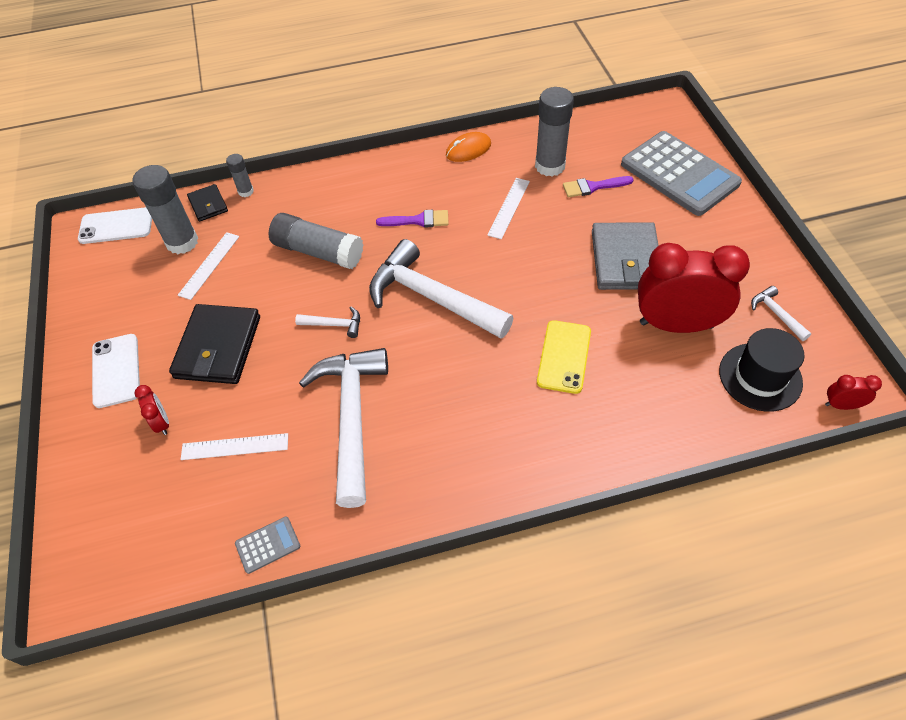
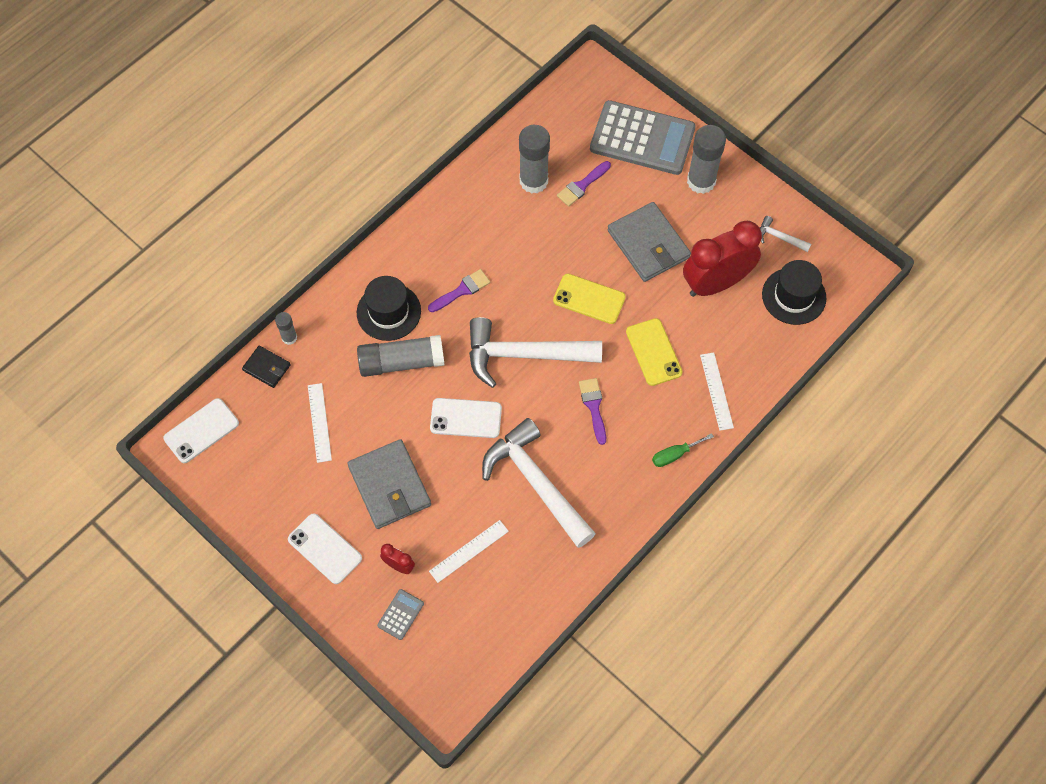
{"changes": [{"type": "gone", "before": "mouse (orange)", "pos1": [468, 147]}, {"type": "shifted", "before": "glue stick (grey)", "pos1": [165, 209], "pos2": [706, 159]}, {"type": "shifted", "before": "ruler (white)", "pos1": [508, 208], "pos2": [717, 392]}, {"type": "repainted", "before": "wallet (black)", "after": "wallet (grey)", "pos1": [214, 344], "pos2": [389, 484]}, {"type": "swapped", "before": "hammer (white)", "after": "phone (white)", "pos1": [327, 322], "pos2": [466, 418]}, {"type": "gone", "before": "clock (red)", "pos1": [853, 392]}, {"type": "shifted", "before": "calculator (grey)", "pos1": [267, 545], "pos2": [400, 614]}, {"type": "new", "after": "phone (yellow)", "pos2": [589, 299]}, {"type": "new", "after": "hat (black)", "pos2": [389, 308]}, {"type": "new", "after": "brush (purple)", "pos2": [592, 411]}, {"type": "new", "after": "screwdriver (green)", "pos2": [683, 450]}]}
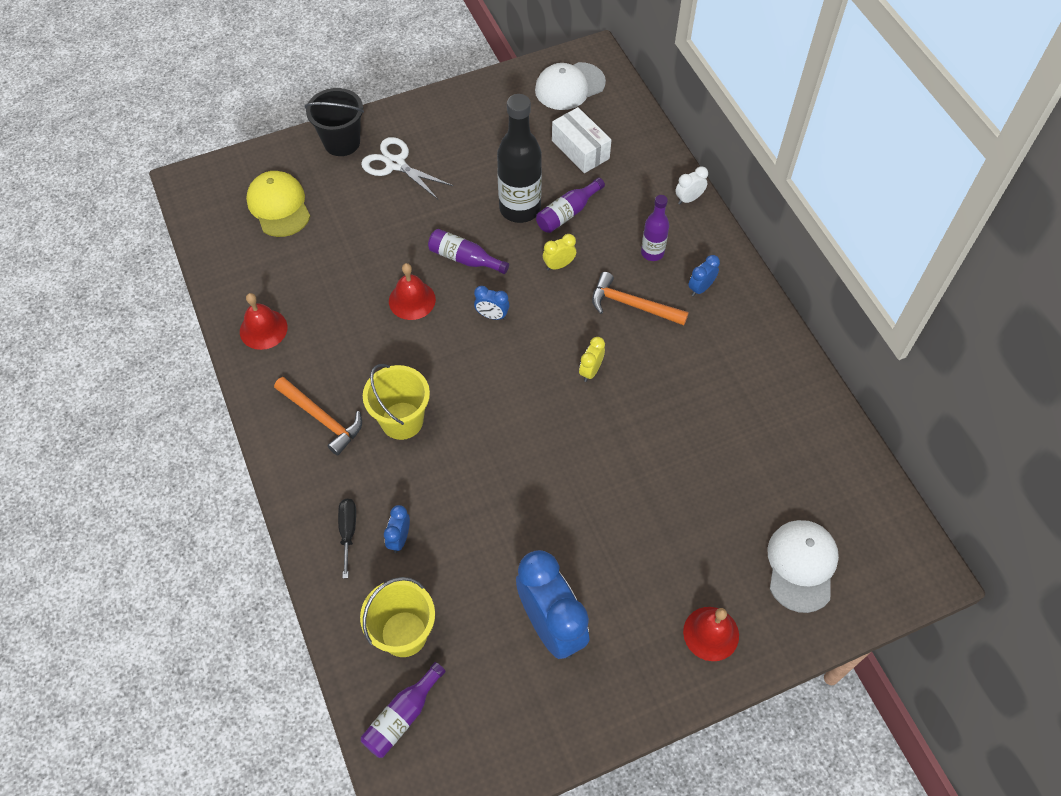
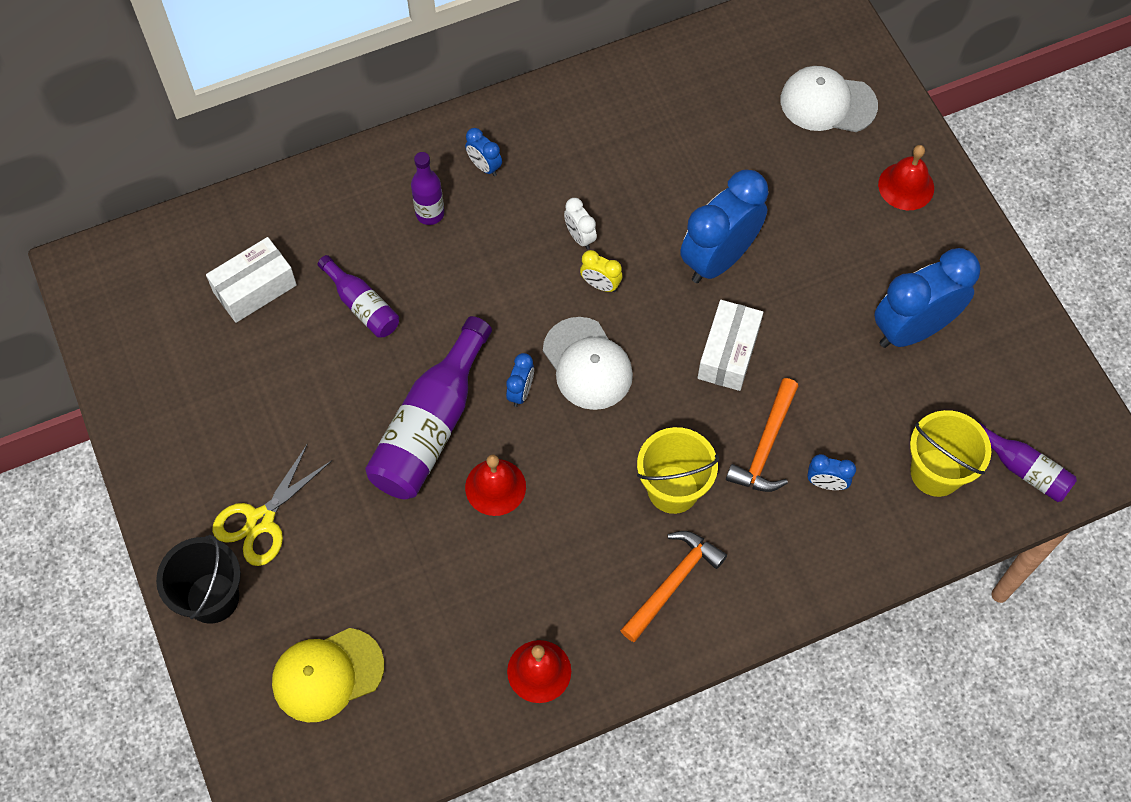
{"changes": [{"type": "shifted", "before": "cap (white)", "pos1": [570, 86], "pos2": [588, 363]}, {"type": "gone", "before": "bottle (black)", "pos1": [519, 158]}, {"type": "repainted", "before": "scissors (white)", "after": "scissors (yellow)", "pos1": [407, 168], "pos2": [272, 504]}, {"type": "shifted", "before": "clock (white)", "pos1": [691, 185], "pos2": [580, 223]}, {"type": "scaled", "before": "bottle (purple)", "pos1": [468, 251], "pos2": [428, 407], "scale": 1.82}, {"type": "gone", "before": "clock (yellow)", "pos1": [559, 252]}, {"type": "shifted", "before": "hammer (orange)", "pos1": [640, 299], "pos2": [762, 435]}, {"type": "gone", "before": "screwdriver (black)", "pos1": [347, 538]}, {"type": "new", "after": "clock (blue)", "pos2": [724, 226]}, {"type": "new", "after": "box (white)", "pos2": [730, 345]}]}
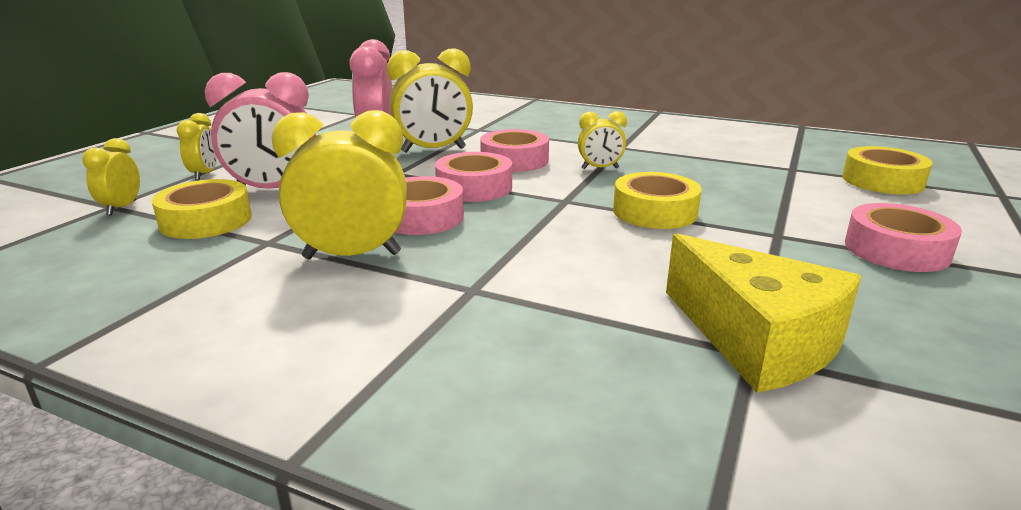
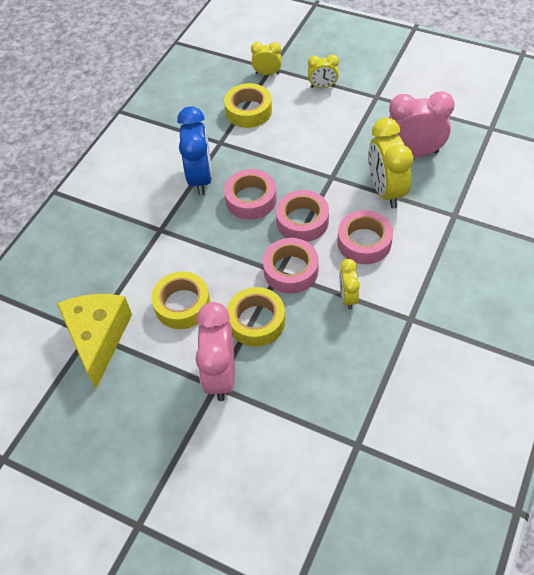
{"changes": [{"type": "shifted", "before": "clock (pink)", "pos1": [260, 130], "pos2": [215, 351]}, {"type": "repainted", "before": "clock (yellow)", "after": "clock (blue)", "pos1": [339, 184], "pos2": [194, 151]}, {"type": "shifted", "before": "tape (yellow)", "pos1": [887, 170], "pos2": [180, 300]}, {"type": "shifted", "before": "tape (pink)", "pos1": [903, 237], "pos2": [290, 266]}, {"type": "rotated", "before": "cheese (yellow)", "pos1": [763, 313], "pos2": [94, 341], "turn": 120}]}
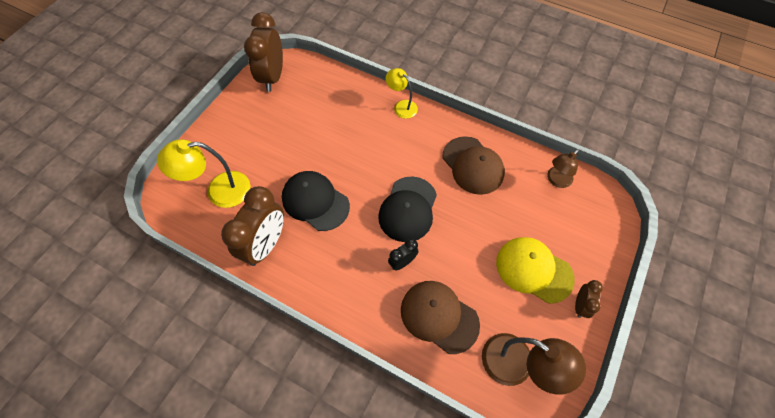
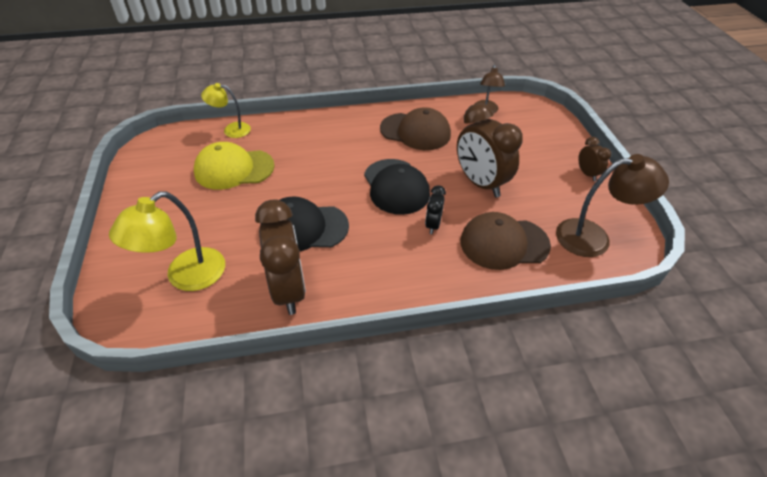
{"changes": [{"type": "shifted", "before": "clock (brown)", "pos1": [263, 52], "pos2": [490, 150]}, {"type": "shifted", "before": "lamp (yellow)", "pos1": [402, 93], "pos2": [226, 110]}, {"type": "shifted", "before": "cap (yellow)", "pos1": [535, 270], "pos2": [234, 166]}]}
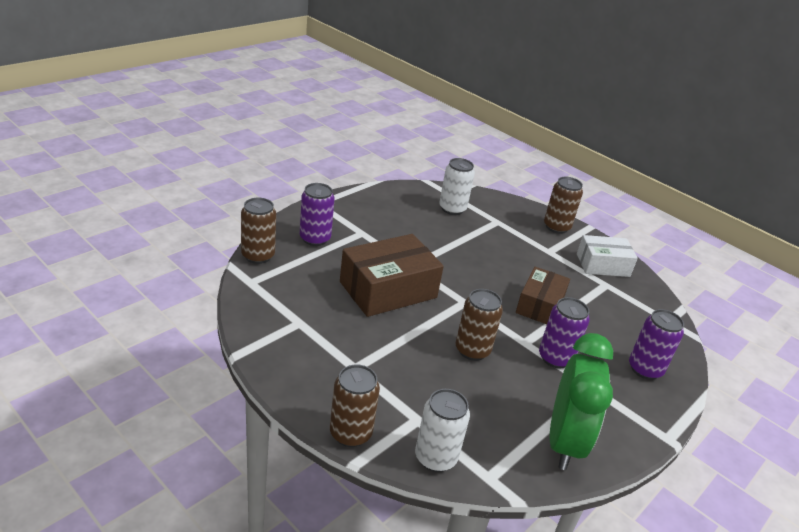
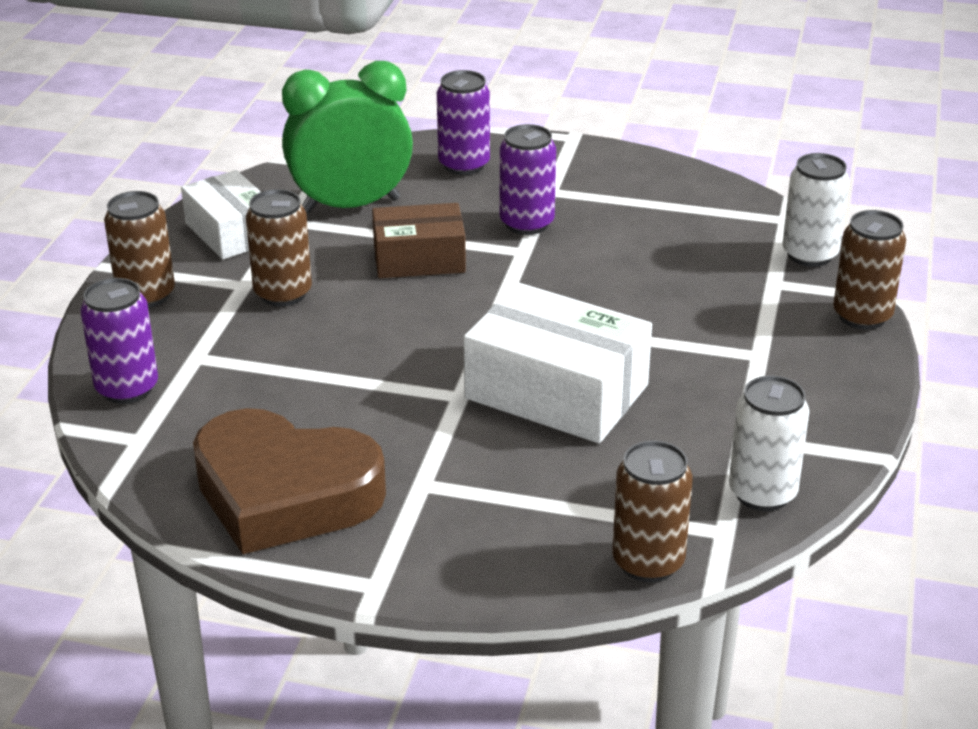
{"changes": [{"type": "shifted", "before": "can (white)", "pos1": [457, 186], "pos2": [769, 443]}, {"type": "shifted", "before": "can (purple)", "pos1": [317, 214], "pos2": [119, 341]}, {"type": "repainted", "before": "box (brown)", "after": "box (white)", "pos1": [392, 275], "pos2": [558, 363]}, {"type": "shifted", "before": "can (brown)", "pos1": [479, 325], "pos2": [279, 247]}, {"type": "shifted", "before": "clock (green)", "pos1": [581, 401], "pos2": [347, 137]}, {"type": "new", "after": "heart (brown)", "pos2": [289, 481]}]}
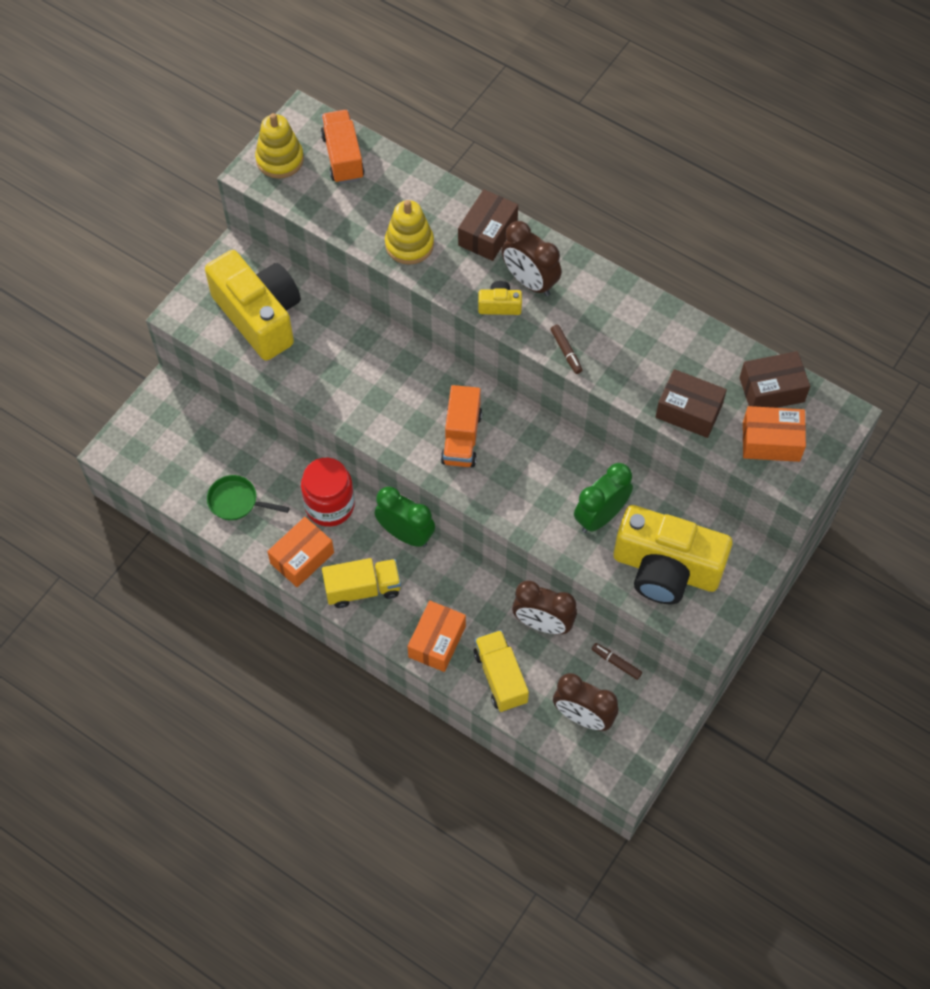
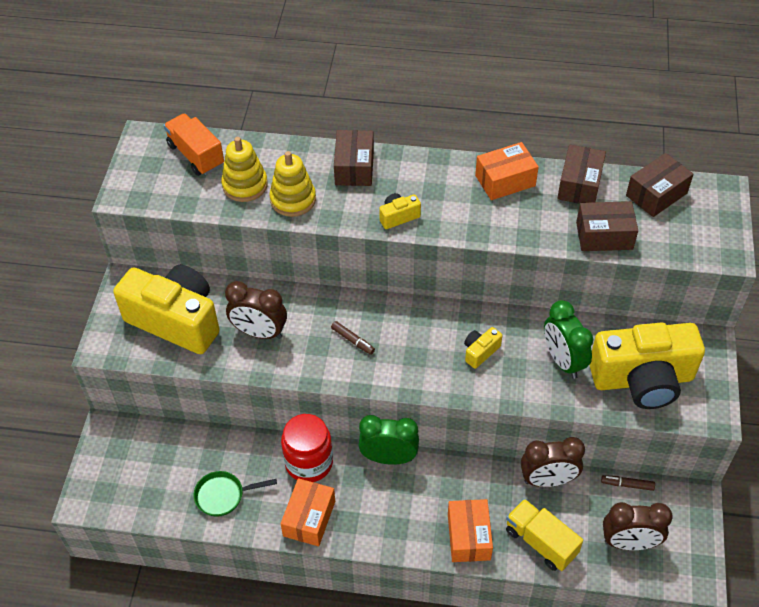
{"changes": [{"type": "shifted", "before": "stacking toy (yellow)", "pos1": [279, 146], "pos2": [244, 169]}, {"type": "shifted", "before": "clock (brown)", "pos1": [531, 258], "pos2": [256, 310]}, {"type": "shifted", "before": "marker (brown)", "pos1": [566, 349], "pos2": [353, 338]}, {"type": "gone", "before": "truck (orange)", "pos1": [461, 426]}, {"type": "shifted", "before": "box (orange)", "pos1": [774, 434], "pos2": [507, 171]}, {"type": "rotated", "before": "clock (green)", "pos1": [603, 498], "pos2": [568, 339], "turn": -45}, {"type": "gone", "before": "truck (yellow)", "pos1": [361, 583]}, {"type": "new", "after": "box (brown)", "pos2": [581, 174]}, {"type": "new", "after": "camera (yellow)", "pos2": [483, 348]}]}
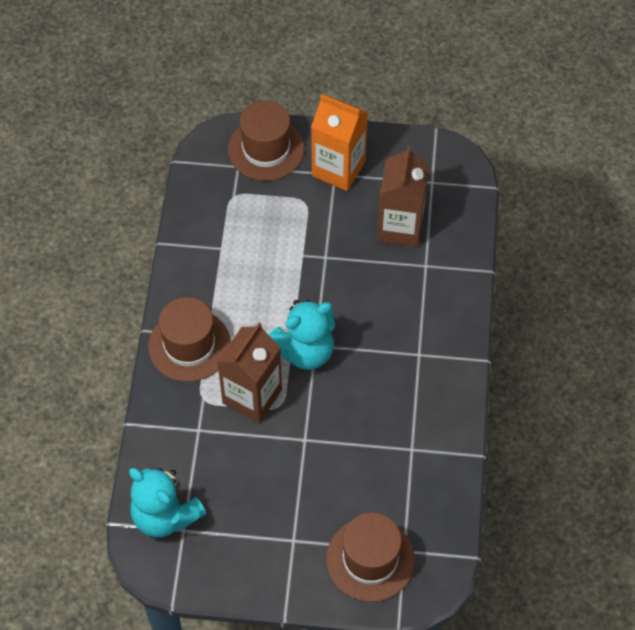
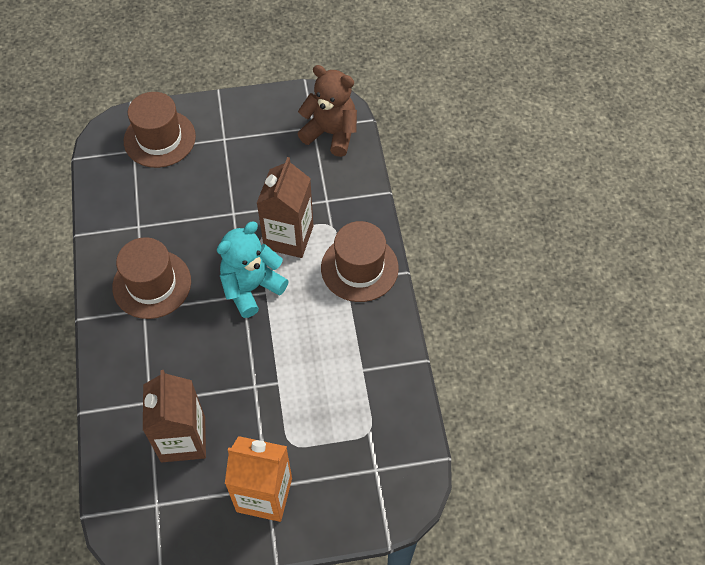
{"changes": [{"type": "shifted", "before": "hat (brown)", "pos1": [266, 141], "pos2": [151, 278]}, {"type": "repainted", "before": "teddy bear (turquoise)", "after": "teddy bear (brown)", "pos1": [167, 502], "pos2": [327, 111]}]}
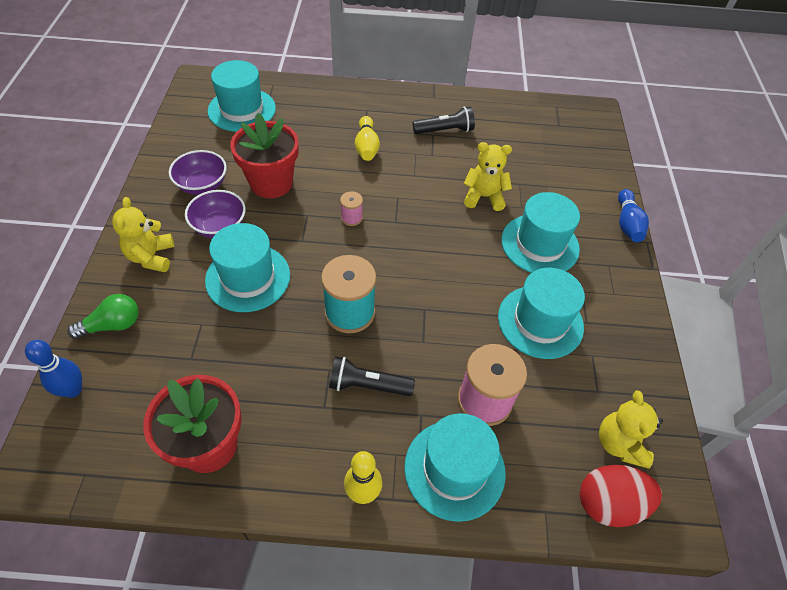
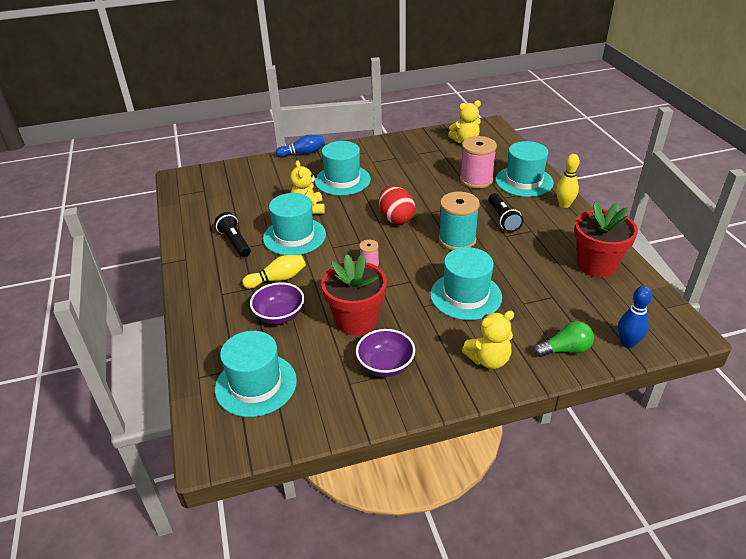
{"changes": [{"type": "shifted", "before": "bowl (purple)", "pos1": [215, 214], "pos2": [277, 303]}, {"type": "shifted", "before": "hat (turquoise)", "pos1": [541, 313], "pos2": [294, 224]}, {"type": "rotated", "before": "light bulb (green)", "pos1": [103, 316], "pos2": [563, 339], "turn": 120}, {"type": "shifted", "before": "egg (red)", "pos1": [621, 496], "pos2": [397, 205]}]}
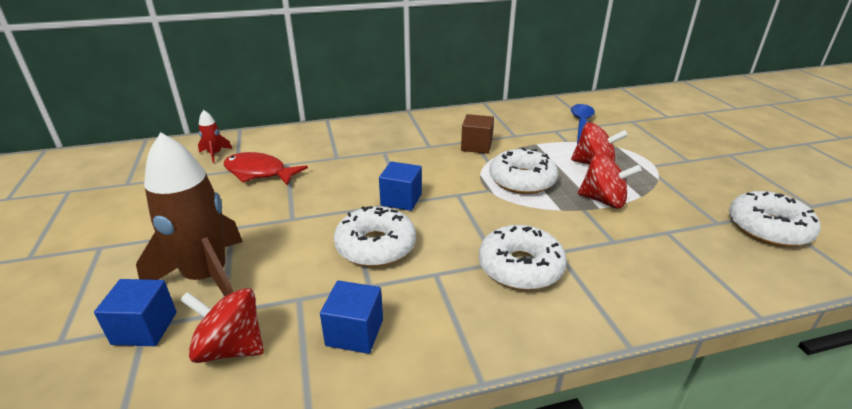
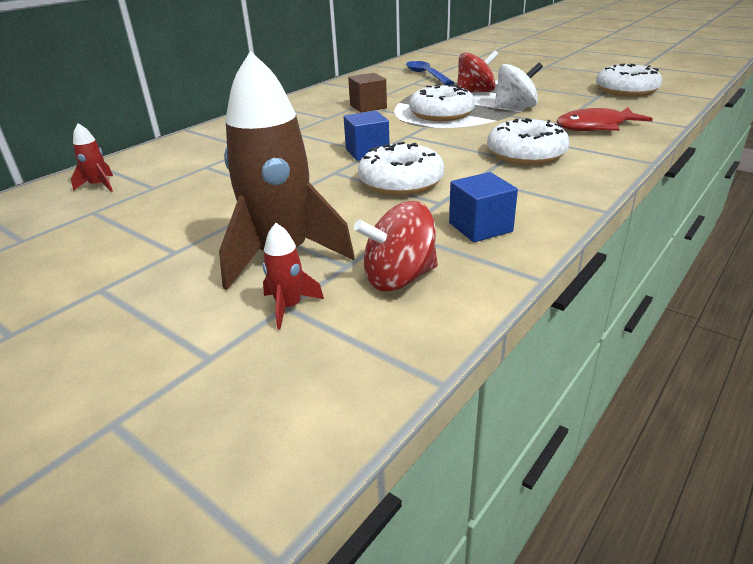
{"changes": [{"type": "shifted", "before": "fish (red)", "pos1": [266, 169], "pos2": [604, 119]}, {"type": "repainted", "before": "spinning top (red)", "after": "spinning top (white)", "pos1": [610, 181], "pos2": [518, 85]}, {"type": "swapped", "before": "cube (blue)", "after": "rocket (red)", "pos1": [135, 312], "pos2": [293, 276]}]}
